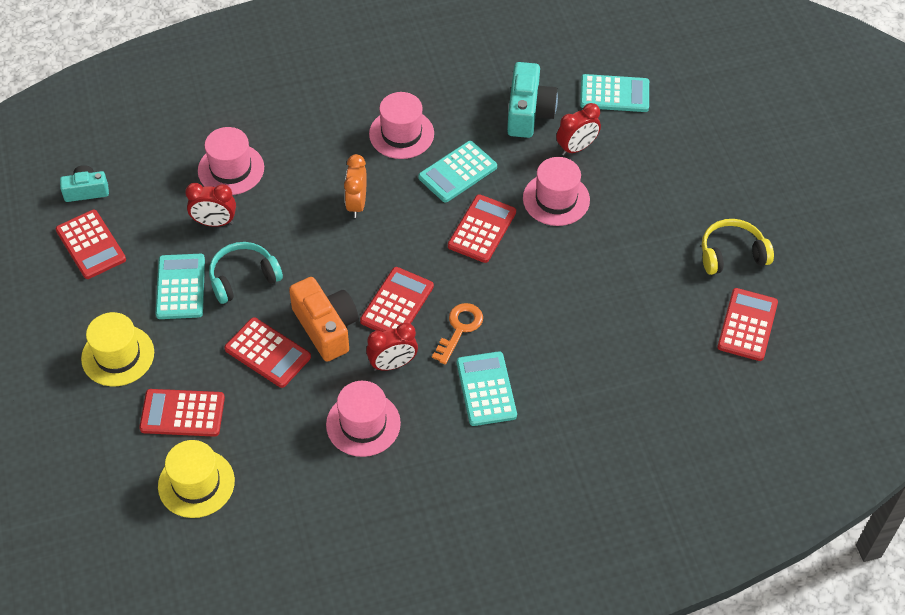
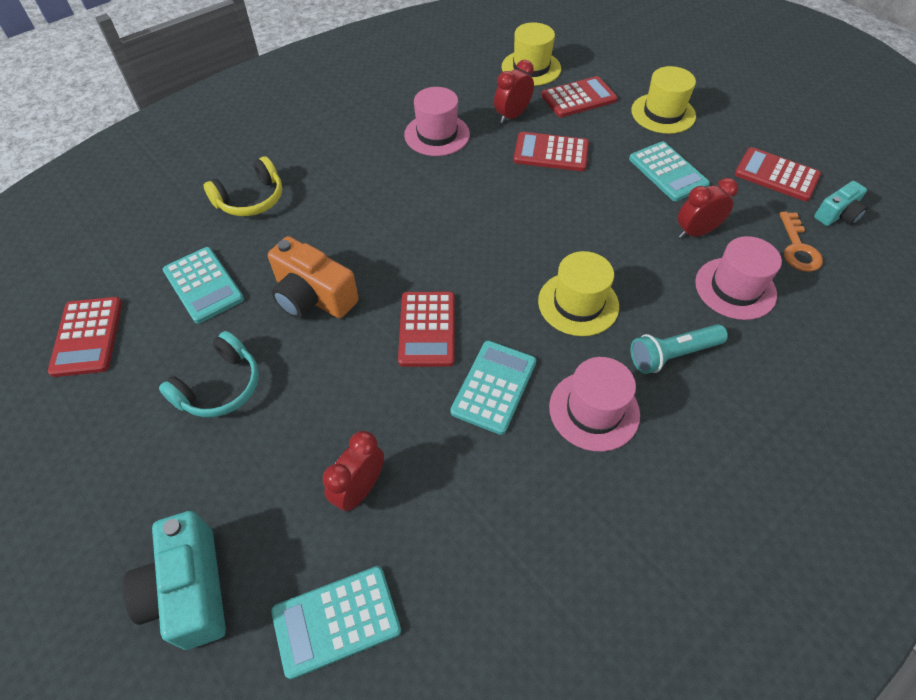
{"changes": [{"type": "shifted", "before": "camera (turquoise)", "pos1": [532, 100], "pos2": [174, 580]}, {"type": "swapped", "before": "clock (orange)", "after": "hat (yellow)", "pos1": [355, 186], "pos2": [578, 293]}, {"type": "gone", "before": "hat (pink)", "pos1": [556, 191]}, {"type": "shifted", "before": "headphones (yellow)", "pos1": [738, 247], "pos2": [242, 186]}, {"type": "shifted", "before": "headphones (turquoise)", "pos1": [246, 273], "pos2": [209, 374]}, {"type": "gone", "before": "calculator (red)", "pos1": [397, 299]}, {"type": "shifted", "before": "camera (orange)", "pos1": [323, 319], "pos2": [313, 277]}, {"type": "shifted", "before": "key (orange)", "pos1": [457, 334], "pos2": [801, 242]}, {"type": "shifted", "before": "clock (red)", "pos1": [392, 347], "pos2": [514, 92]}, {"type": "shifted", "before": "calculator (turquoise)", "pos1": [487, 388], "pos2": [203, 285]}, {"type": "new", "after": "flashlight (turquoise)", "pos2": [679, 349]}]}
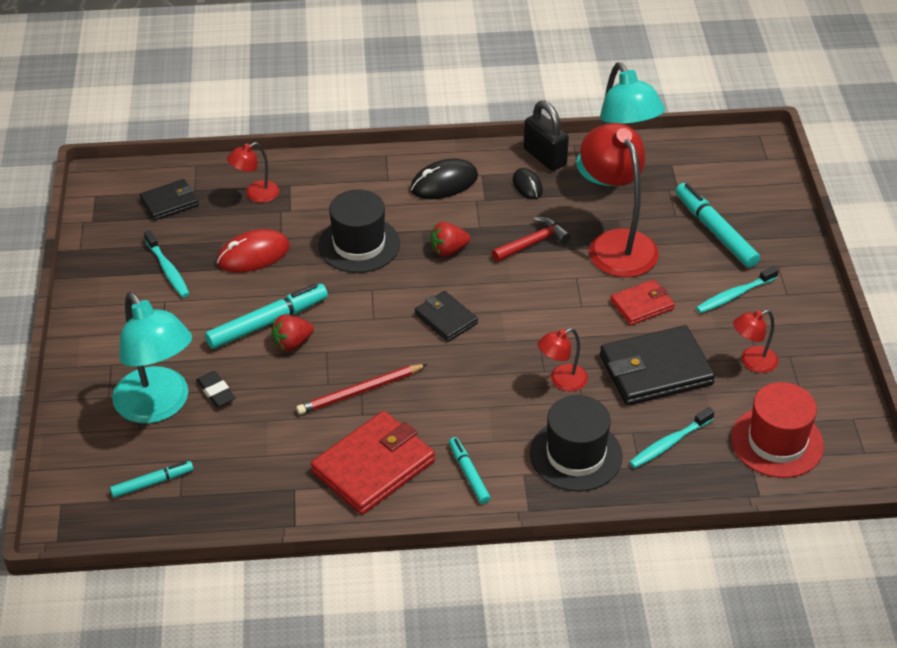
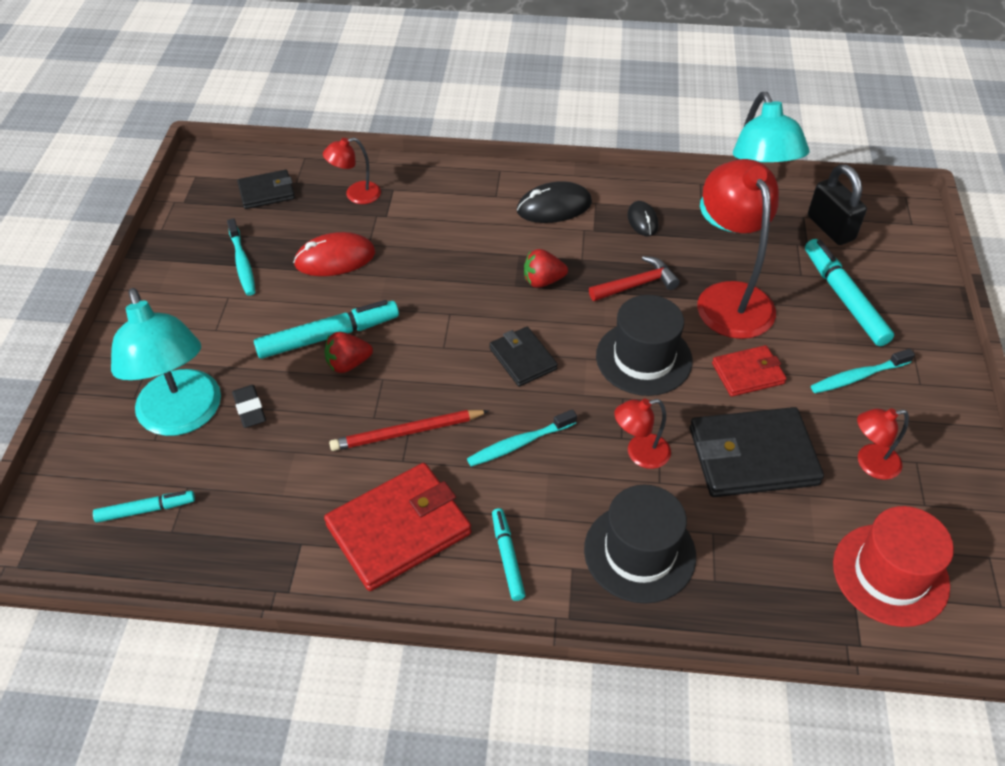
{"changes": [{"type": "shifted", "before": "padlock (black)", "pos1": [546, 136], "pos2": [837, 204]}, {"type": "shifted", "before": "hat (black)", "pos1": [359, 231], "pos2": [644, 345]}, {"type": "shifted", "before": "toothbrush (turquoise)", "pos1": [671, 437], "pos2": [522, 438]}]}
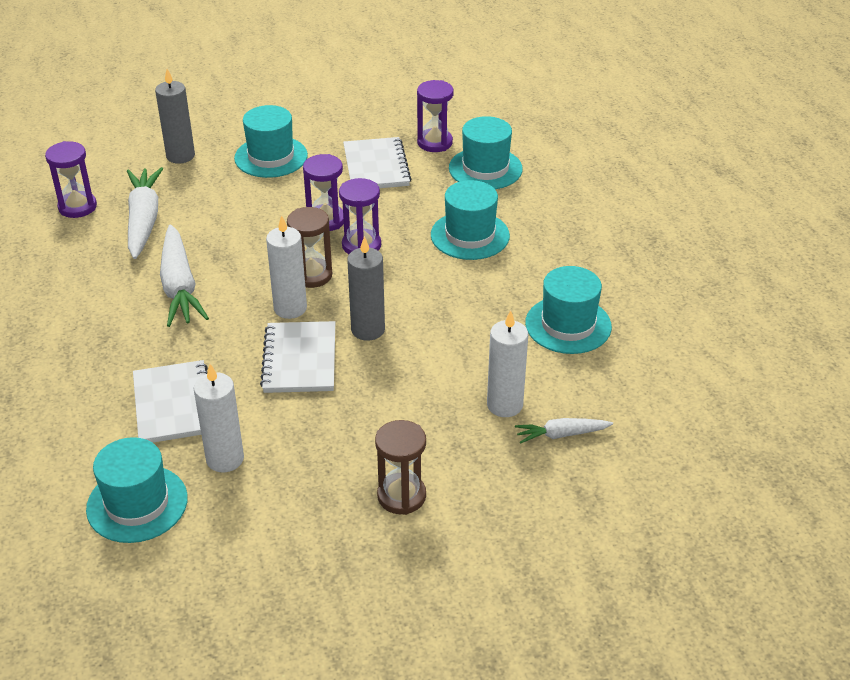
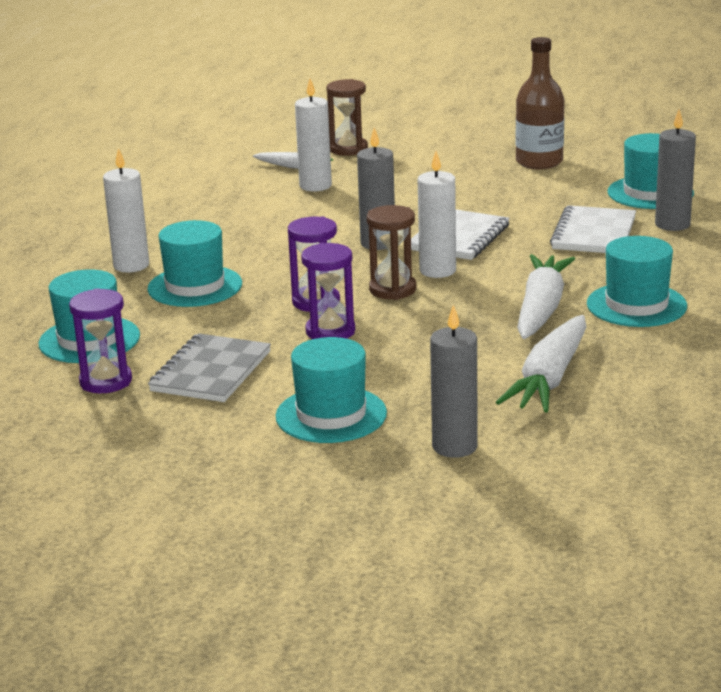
{"changes": [{"type": "repainted", "before": "notebook (white)", "after": "notebook (grey)", "pos1": [377, 162], "pos2": [209, 367]}, {"type": "gone", "before": "hourglass (purple)", "pos1": [71, 179]}, {"type": "shifted", "before": "hat (turquoise)", "pos1": [568, 310], "pos2": [637, 281]}, {"type": "shifted", "before": "candle (white)", "pos1": [219, 418], "pos2": [126, 210]}, {"type": "shifted", "before": "hourglass (brown)", "pos1": [400, 467], "pos2": [347, 117]}, {"type": "new", "after": "bottle (brown)", "pos2": [540, 103]}, {"type": "new", "after": "candle (grey)", "pos2": [675, 170]}]}
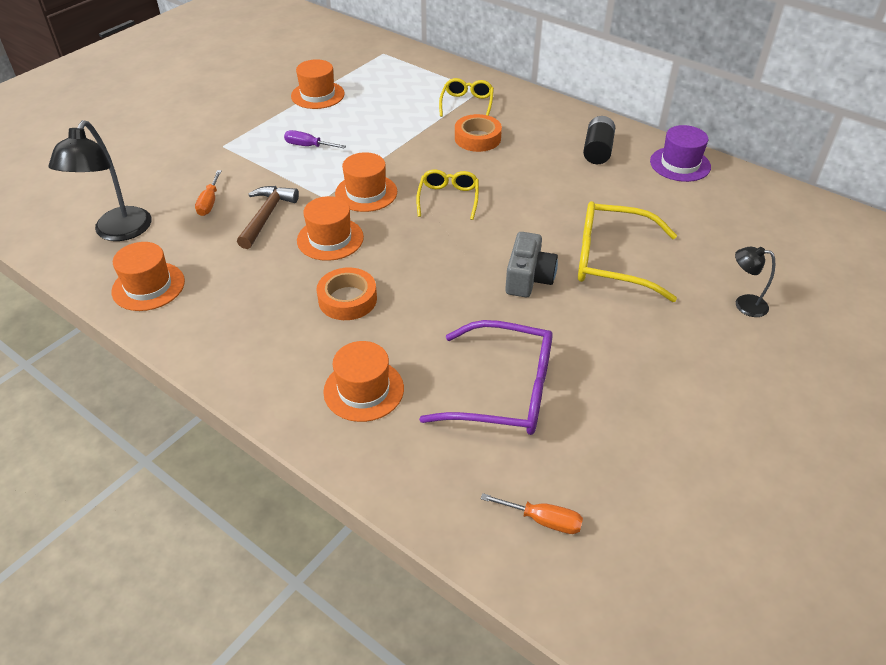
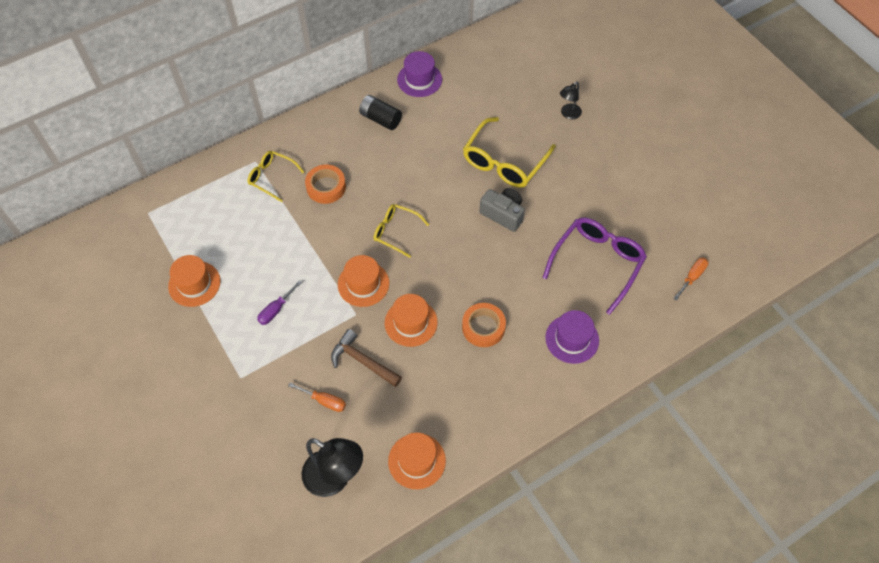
{"changes": [{"type": "repainted", "before": "hat (orange)", "after": "hat (purple)", "pos1": [363, 381], "pos2": [572, 337]}]}
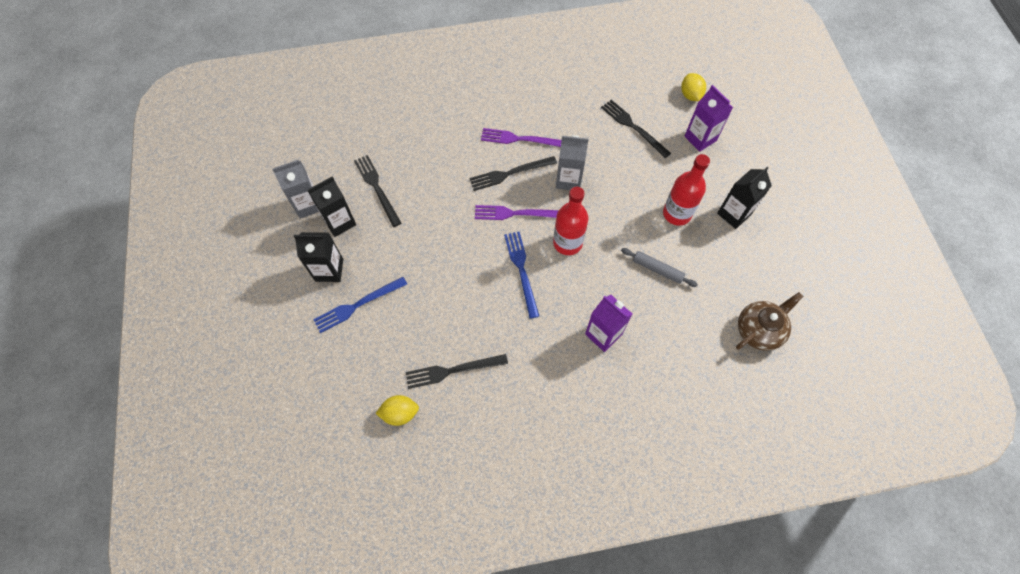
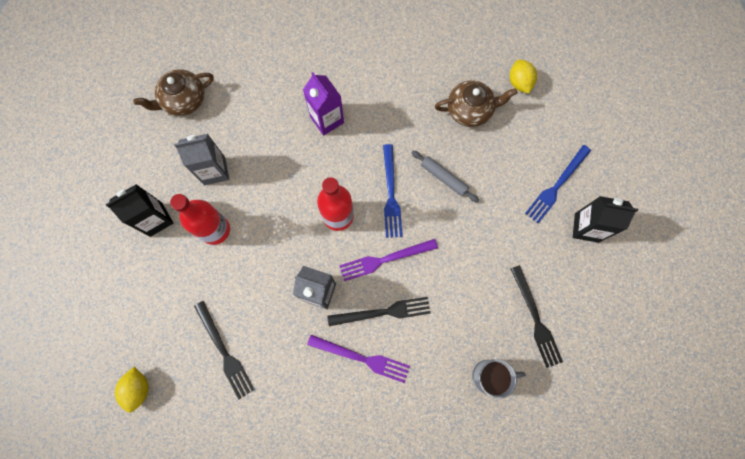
{"changes": [{"type": "gone", "before": "carton (purple)", "pos1": [708, 118]}, {"type": "shifted", "before": "carton (grey)", "pos1": [295, 189], "pos2": [201, 159]}, {"type": "gone", "before": "carton (black)", "pos1": [332, 207]}, {"type": "rotated", "before": "fork (purple)", "pos1": [517, 212], "pos2": [388, 260], "turn": 150}, {"type": "shifted", "before": "rolling pin (grey)", "pos1": [659, 267], "pos2": [445, 176]}, {"type": "rotated", "before": "fork (blue)", "pos1": [360, 305], "pos2": [558, 184], "turn": 150}, {"type": "swapped", "before": "fork (black)", "after": "teapot (brown)", "pos1": [457, 371], "pos2": [476, 103]}, {"type": "rotated", "before": "lemon (yellow)", "pos1": [397, 410], "pos2": [523, 77], "turn": 75}, {"type": "new", "after": "mug (grey)", "pos2": [499, 379]}]}
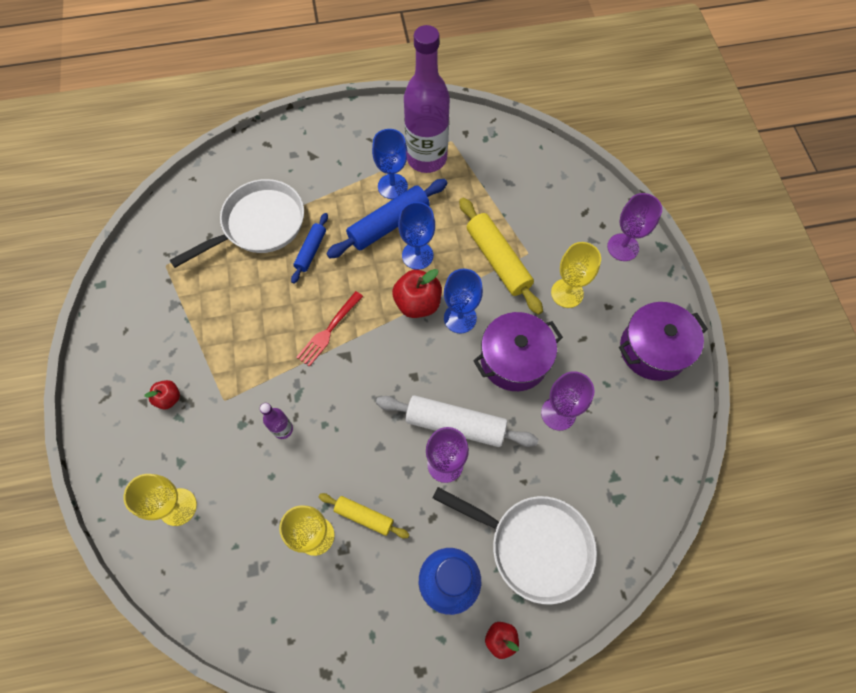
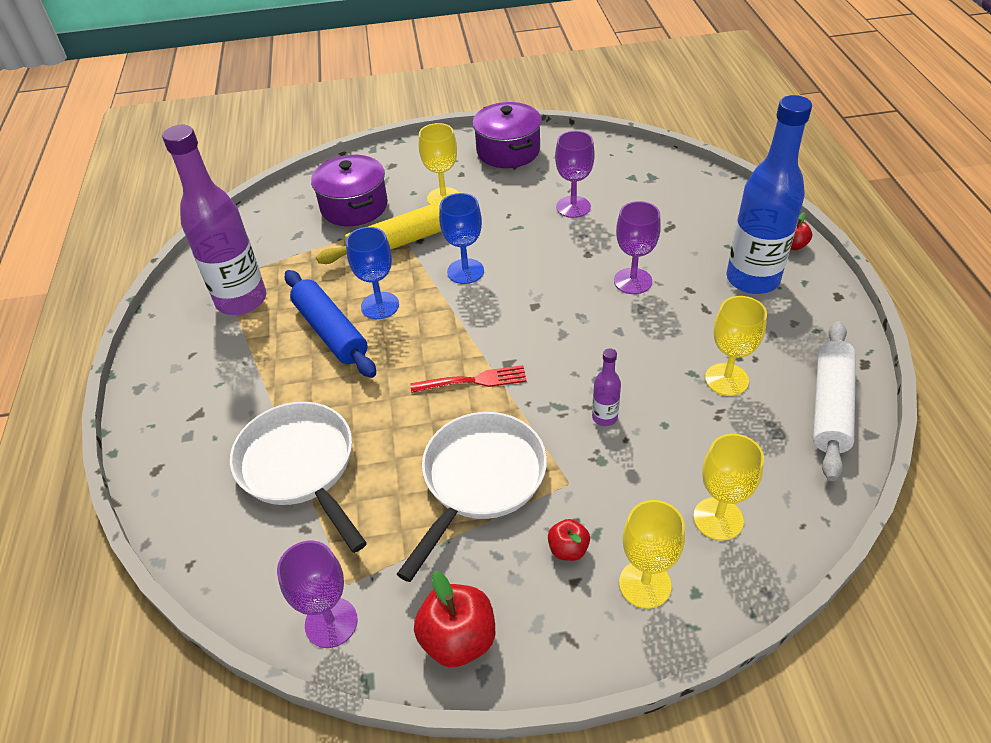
{"changes": [{"type": "gone", "before": "goblet (blue)", "pos1": [390, 164]}, {"type": "shifted", "before": "goblet (purple)", "pos1": [634, 227], "pos2": [317, 594]}, {"type": "gone", "before": "rolling pin (blue)", "pos1": [309, 248]}, {"type": "shifted", "before": "apple (red)", "pos1": [417, 293], "pos2": [454, 619]}, {"type": "rotated", "before": "fork (red)", "pos1": [329, 329], "pos2": [468, 379], "turn": -45}, {"type": "shifted", "before": "pot (purple)", "pos1": [518, 351], "pos2": [349, 190]}, {"type": "shifted", "before": "rolling pin (white)", "pos1": [457, 421], "pos2": [834, 401]}, {"type": "shifted", "before": "pan (white)", "pos1": [515, 546], "pos2": [472, 497]}, {"type": "gone", "before": "rolling pin (yellow)", "pos1": [364, 515]}, {"type": "new", "after": "goblet (yellow)", "pos2": [652, 554]}]}
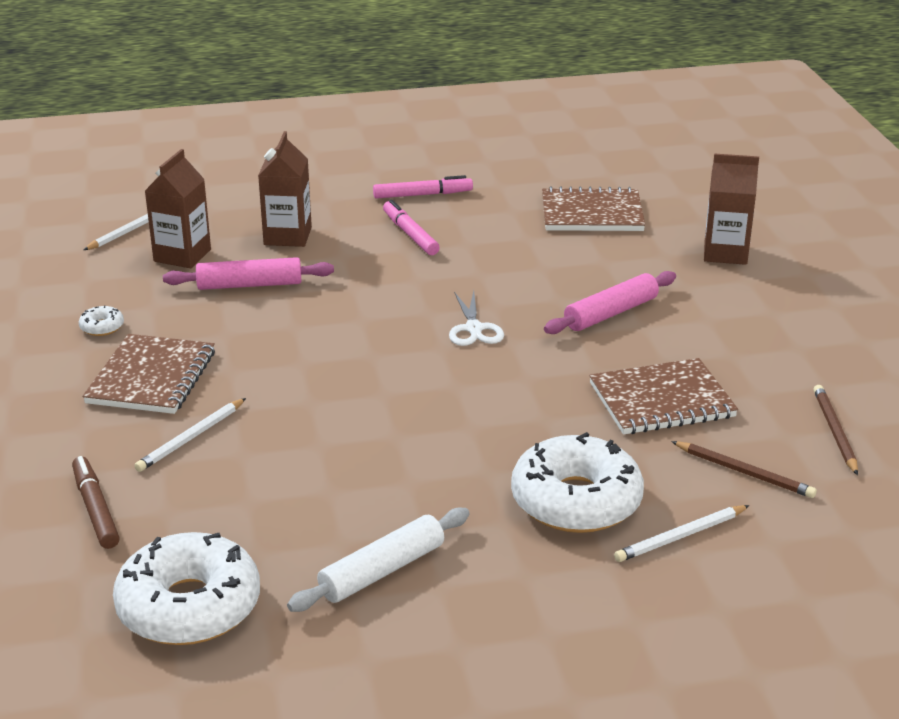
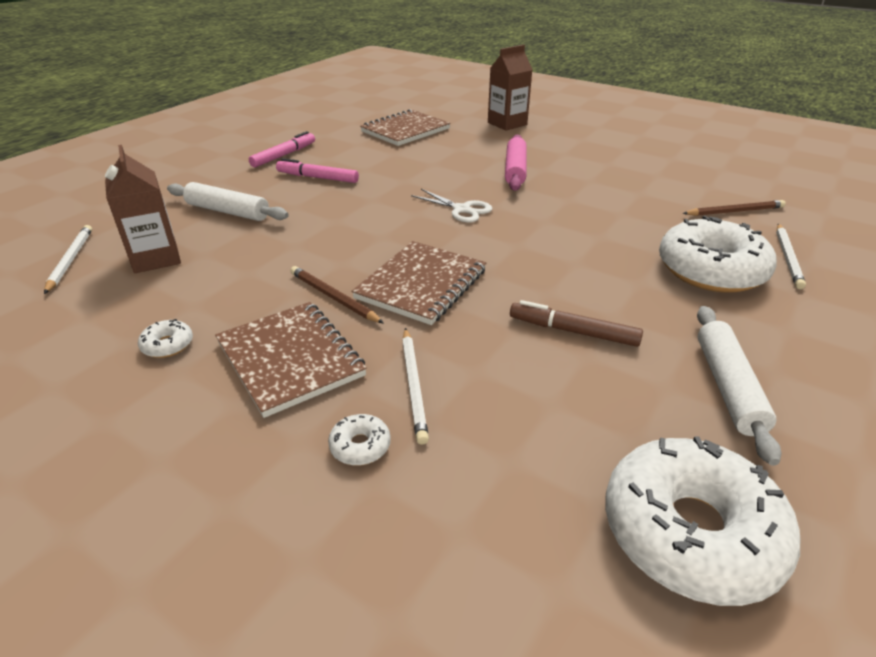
{"changes": [{"type": "swapped", "before": "carton (brown)", "after": "rolling pin (white)", "pos1": [285, 189], "pos2": [228, 201]}, {"type": "gone", "before": "rolling pin (pink)", "pos1": [248, 273]}, {"type": "shifted", "before": "notebook (brown)", "pos1": [663, 396], "pos2": [419, 283]}, {"type": "shifted", "before": "pencil (brown)", "pos1": [836, 430], "pos2": [336, 294]}, {"type": "shifted", "before": "marker (brown)", "pos1": [96, 502], "pos2": [576, 323]}, {"type": "new", "after": "donut (white)", "pos2": [359, 440]}]}
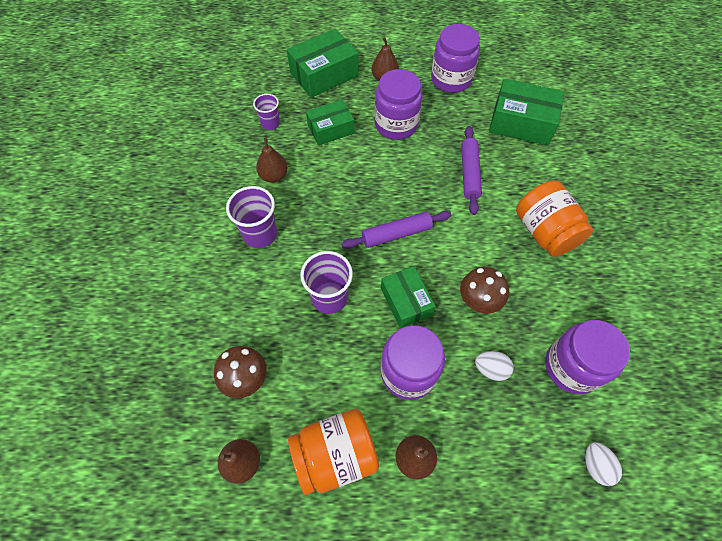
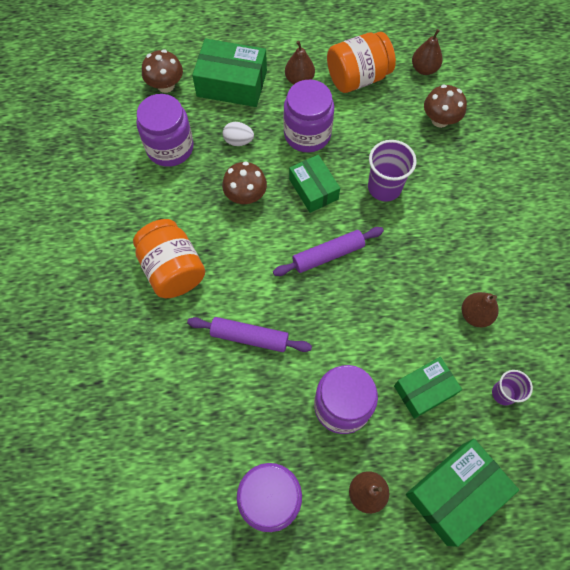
{"changes": [{"type": "shifted", "before": "box (green)", "pos1": [526, 112], "pos2": [229, 73]}, {"type": "rotated", "before": "rolling pin (purple)", "pos1": [471, 170], "pos2": [249, 334], "turn": -75}, {"type": "gone", "before": "cup (purple)", "pos1": [251, 217]}, {"type": "swapped", "before": "egg (white)", "after": "mushroom (brown)", "pos1": [603, 464], "pos2": [162, 71]}]}
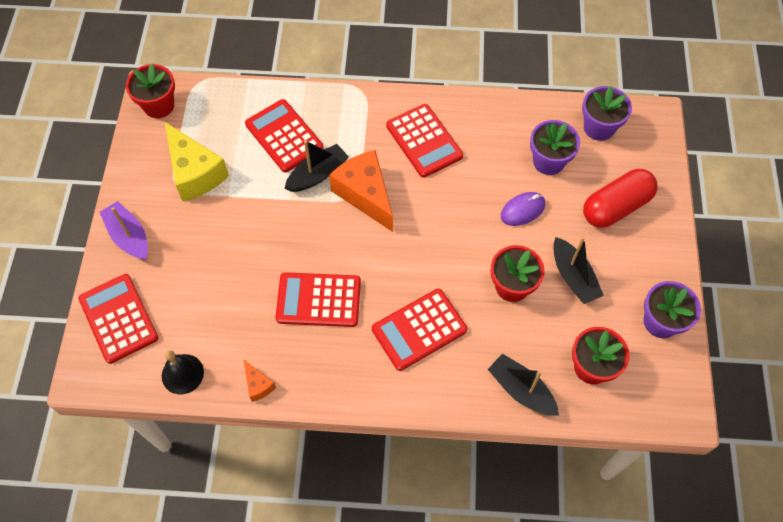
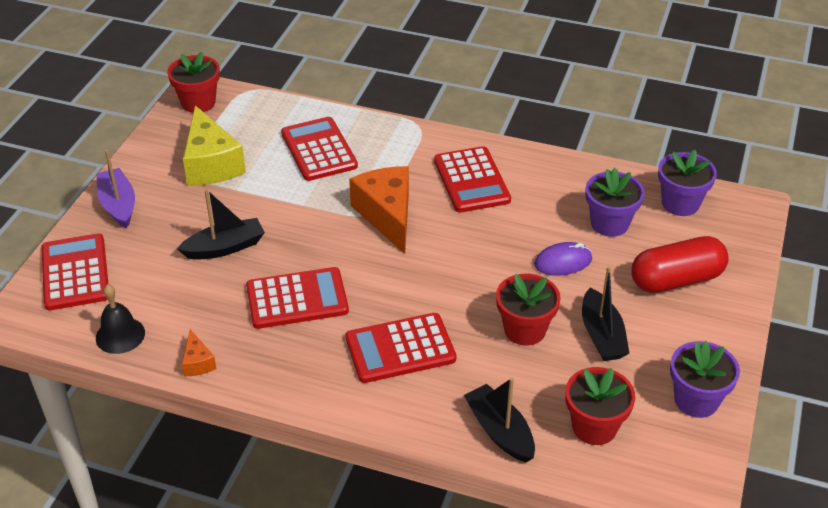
{"changes": [{"type": "shifted", "before": "boat (black)", "pos1": [316, 166], "pos2": [221, 224]}, {"type": "rotated", "before": "calculator (red)", "pos1": [318, 299], "pos2": [297, 298], "turn": 150}]}
